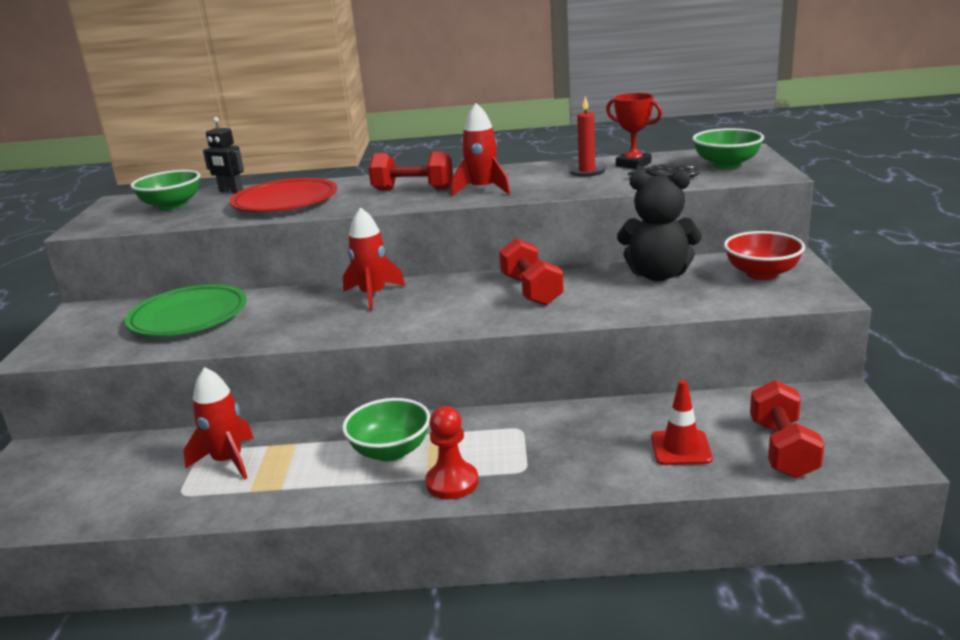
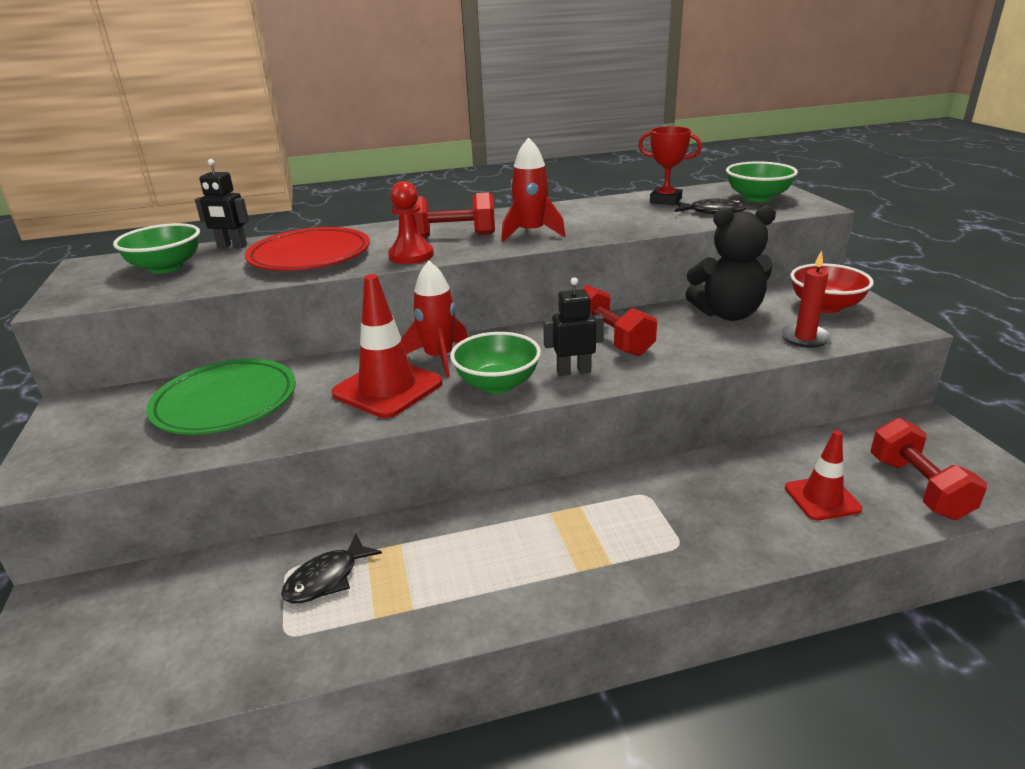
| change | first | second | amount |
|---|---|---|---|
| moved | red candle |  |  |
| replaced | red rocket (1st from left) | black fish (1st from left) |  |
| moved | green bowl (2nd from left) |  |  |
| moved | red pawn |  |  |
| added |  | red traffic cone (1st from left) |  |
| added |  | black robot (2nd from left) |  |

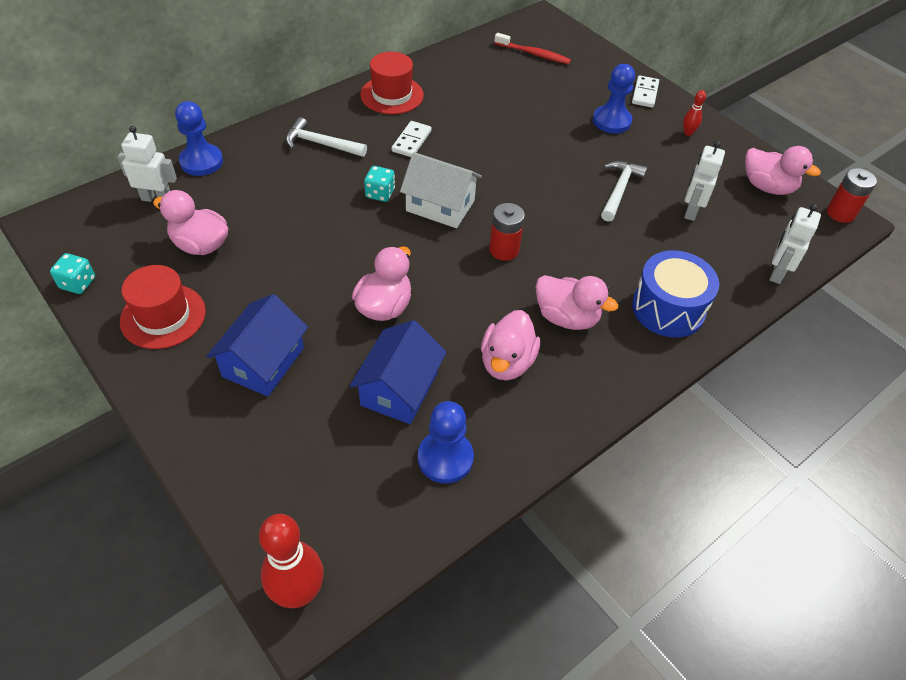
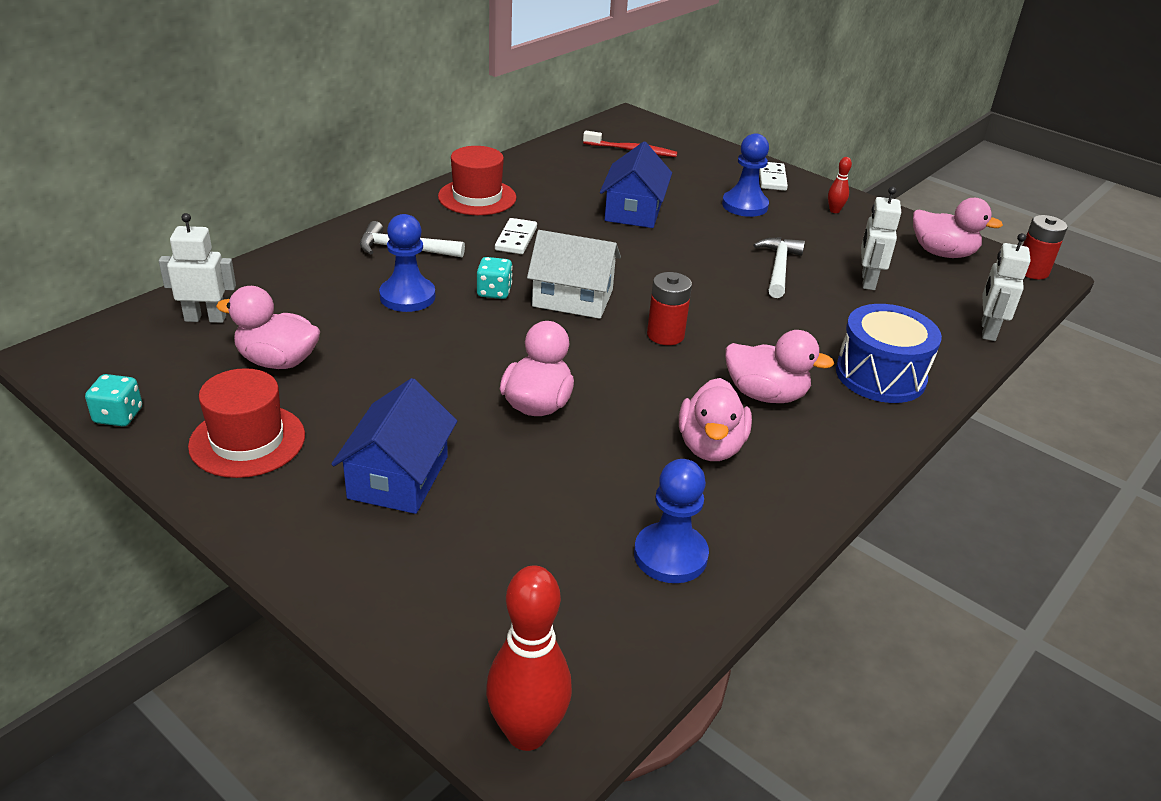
| change | first | second | amount |
|---|---|---|---|
| moved | blue pawn (1st from left) |  |  |
| moved | blue house (2nd from left) |  |  |

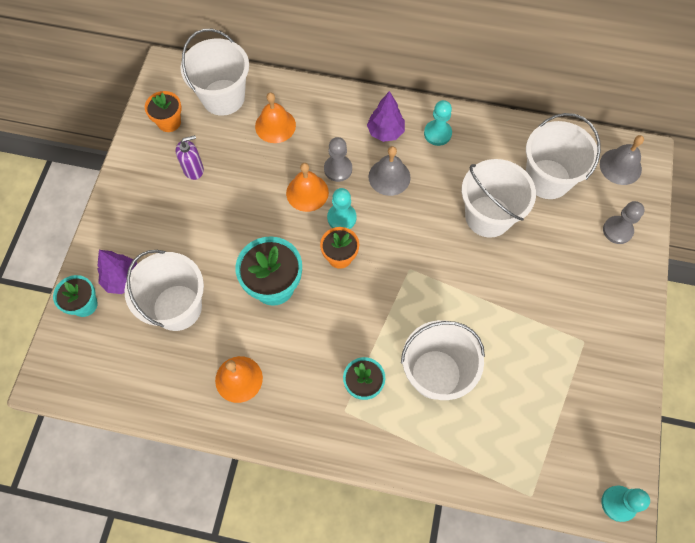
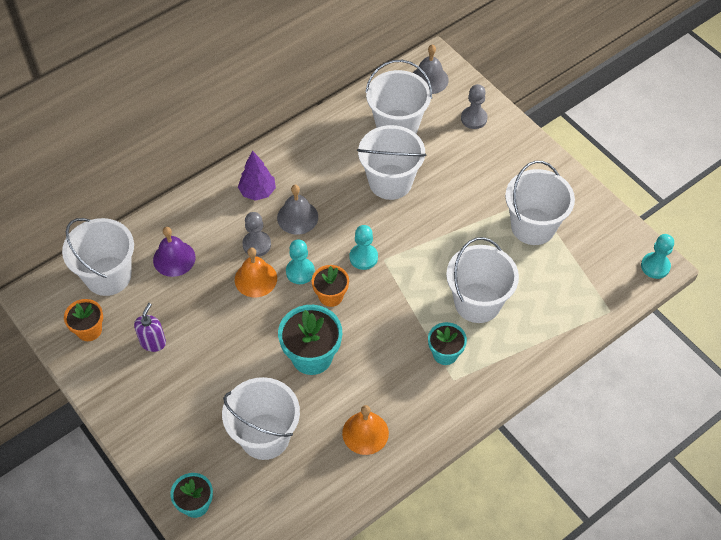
| change | first | second | amount |
|---|---|---|---|
| recoloured | orange bell (2nd from left) | purple bell |  |
| moved | turquoise pawn (2nd from left) |  |  |
| removed | purple tree (1st from left) |  |  |
| added |  | white bucket (6th from left) |  |

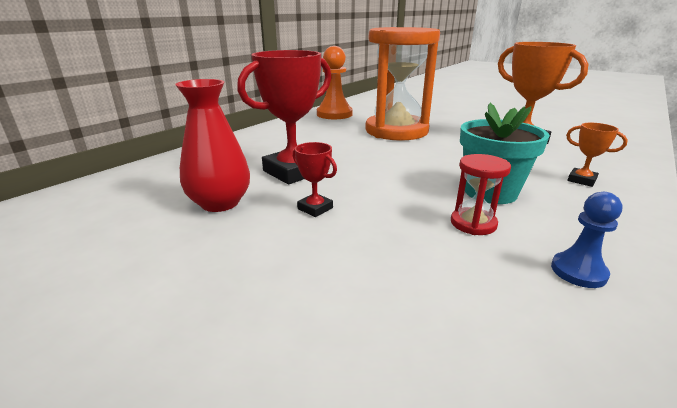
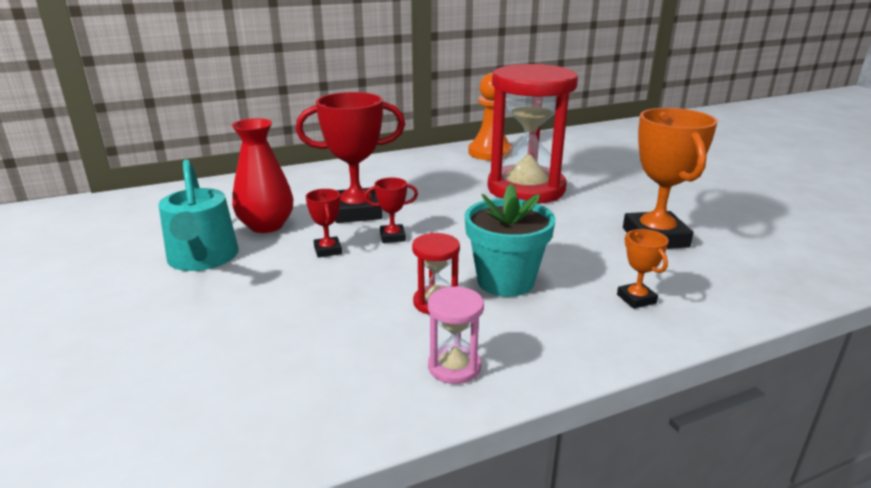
| change | first | second | amount |
|---|---|---|---|
| recoloured | orange hourglass | red hourglass (2nd from left) |  |
| replaced | blue pawn | pink hourglass |  |
| added |  | turquoise watering can |  |
| added |  | red trophy (3rd from left) |  |

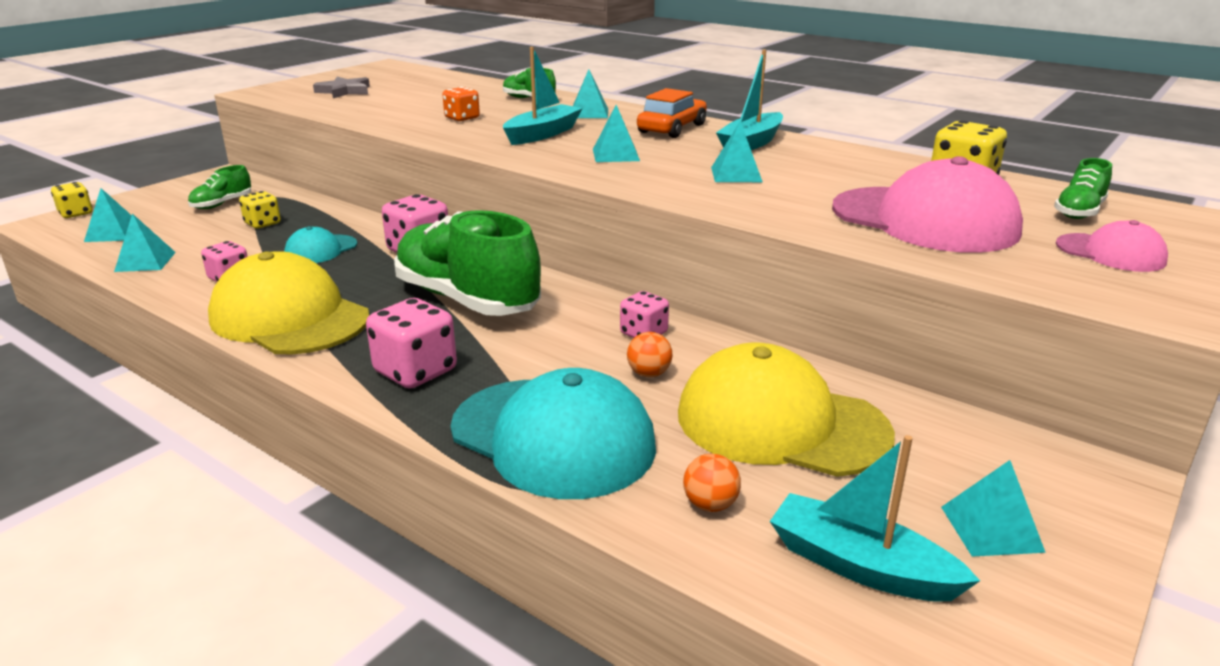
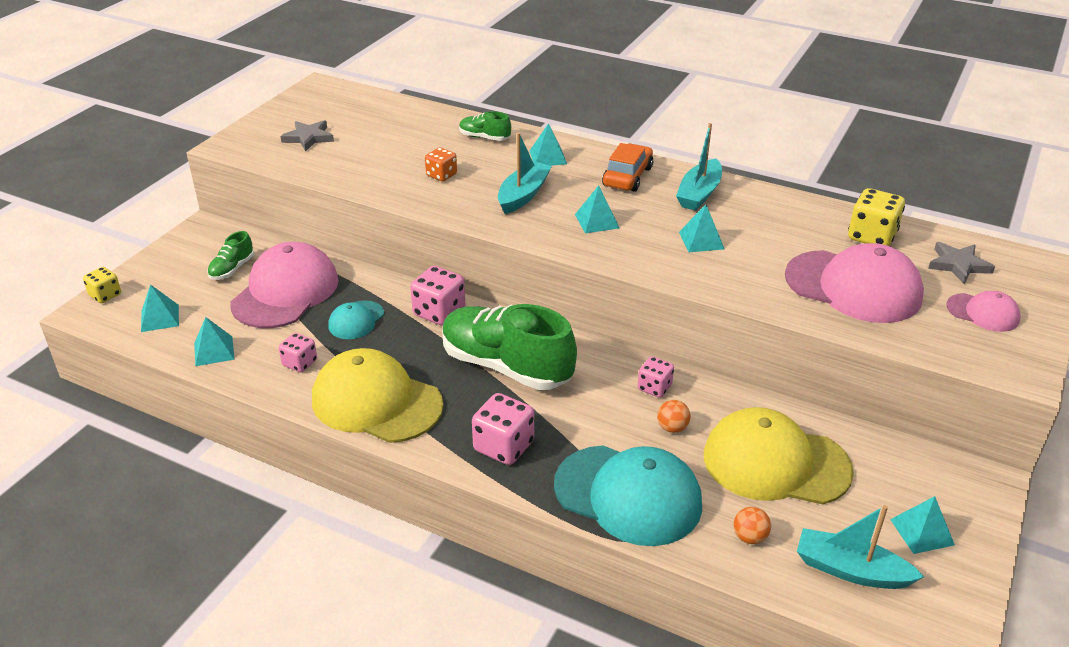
| change | first | second | amount |
|---|---|---|---|
| replaced | green shoe (4th from left) | grey star (2nd from left) |  |
| replaced | yellow dice (2nd from left) | pink cap (1st from left) |  |

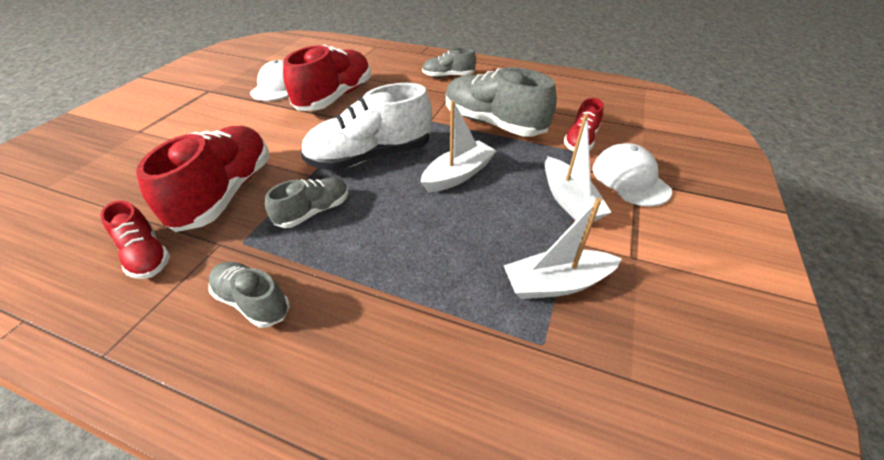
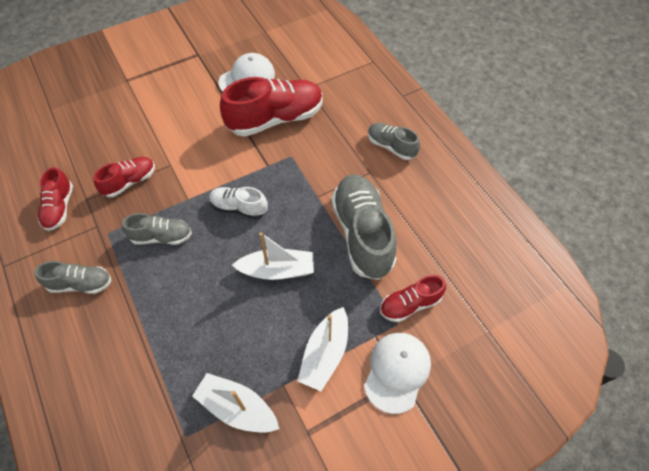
| change | first | second | amount |
|---|---|---|---|
| resized | white shoe |  | x0.54 |
| resized | red shoe (2nd from left) |  | x0.54 |
| turned | grey shoe (1st from left) |  | 105 degrees clockwise |

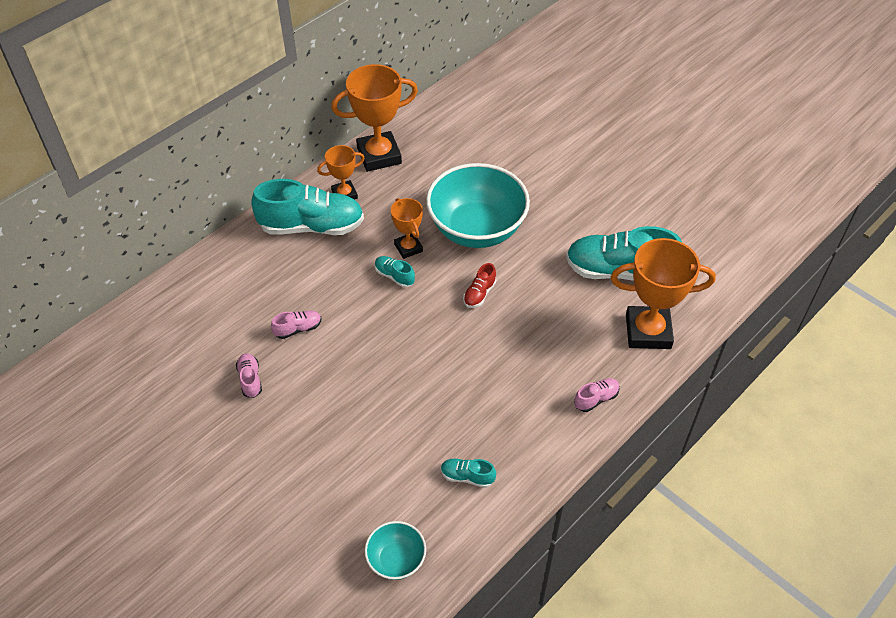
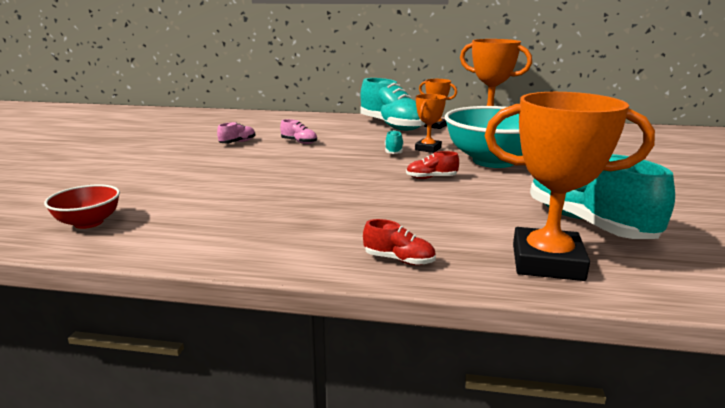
| change | first | second | amount |
|---|---|---|---|
| turned | orange trophy (4th from left) |  | 45 degrees counterclockwise |
| recoloured | pink shoe (3rd from left) | red shoe (1st from left) |  |
| removed | turquoise shoe (3rd from left) |  |  |
| recoloured | turquoise bowl (1st from left) | red bowl |  |

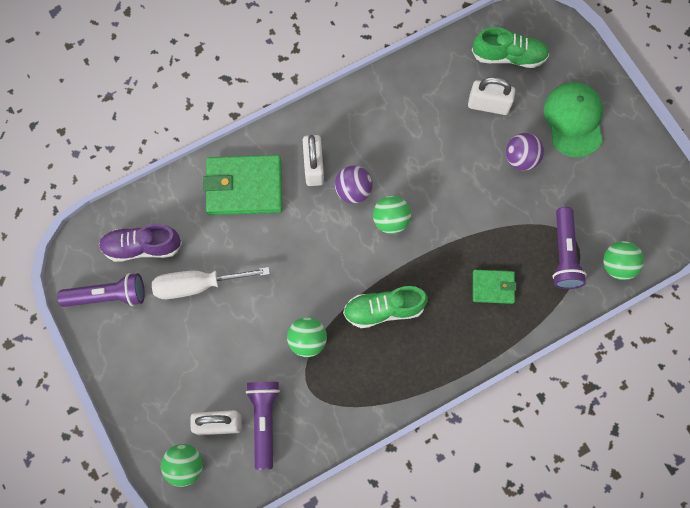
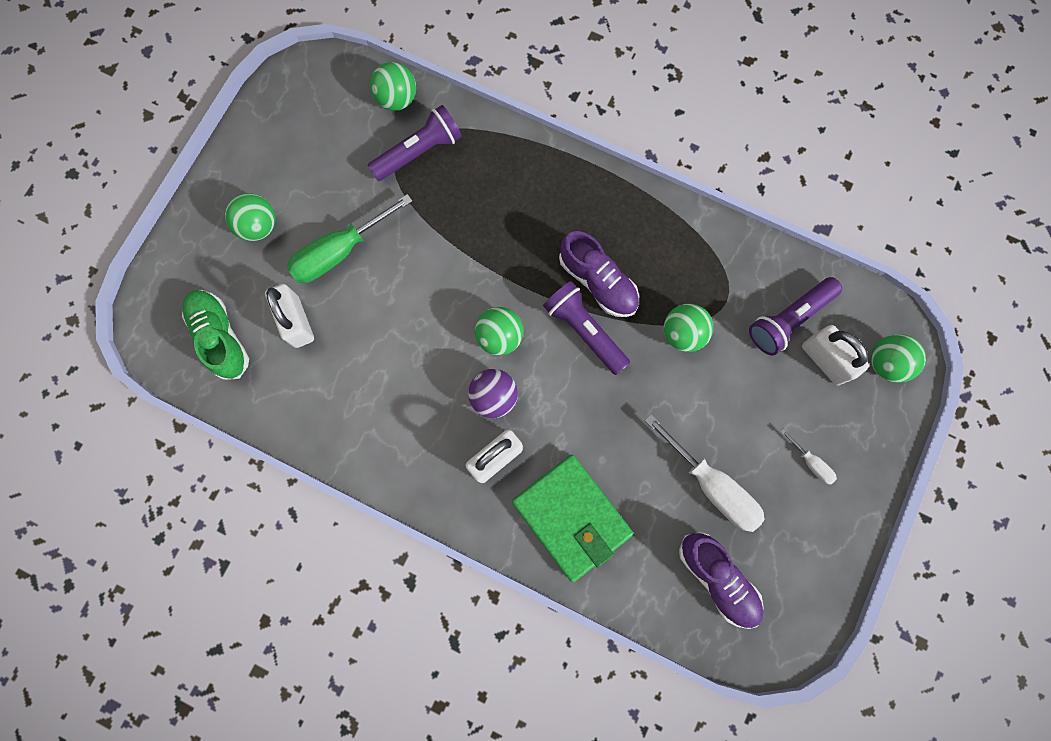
| change | first | second | amount |
|---|---|---|---|
| replaced | green cap | green ball (1st from left) |  |
| replaced | purple ball (2nd from left) | green screwdriver |  |
| removed | green wallet (2nd from left) |  |  |
| moved | purple flashlight (1st from left in the first image) | purple flashlight (2nd from left) |  |
| recoloured | green shoe (1st from left) | purple shoe (1st from left) |  |
| added |  | white screwdriver (2nd from left) |  |

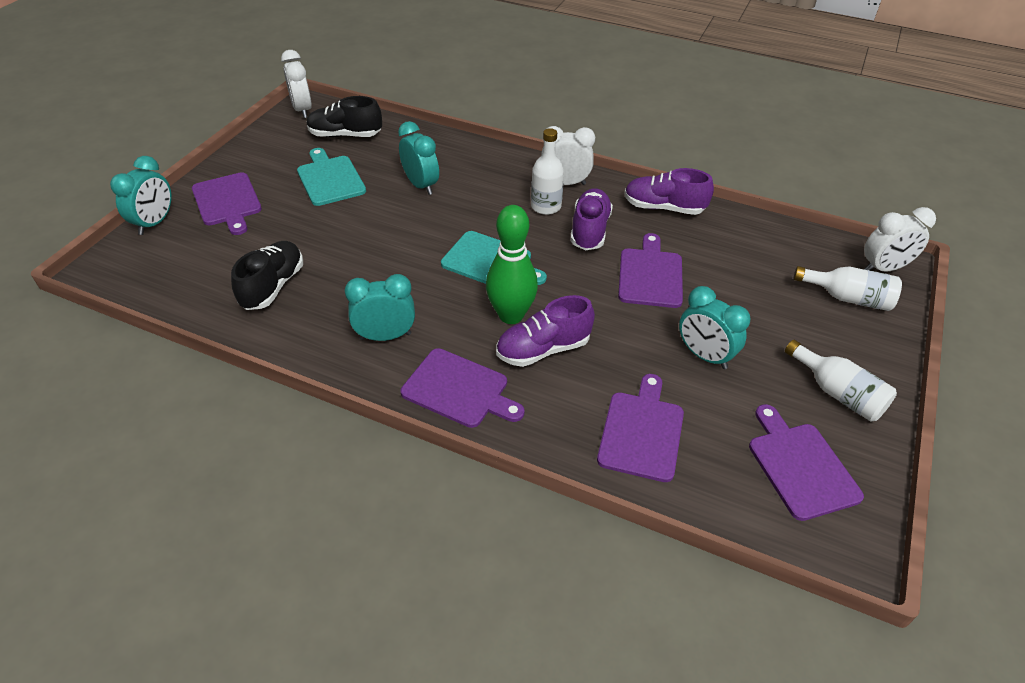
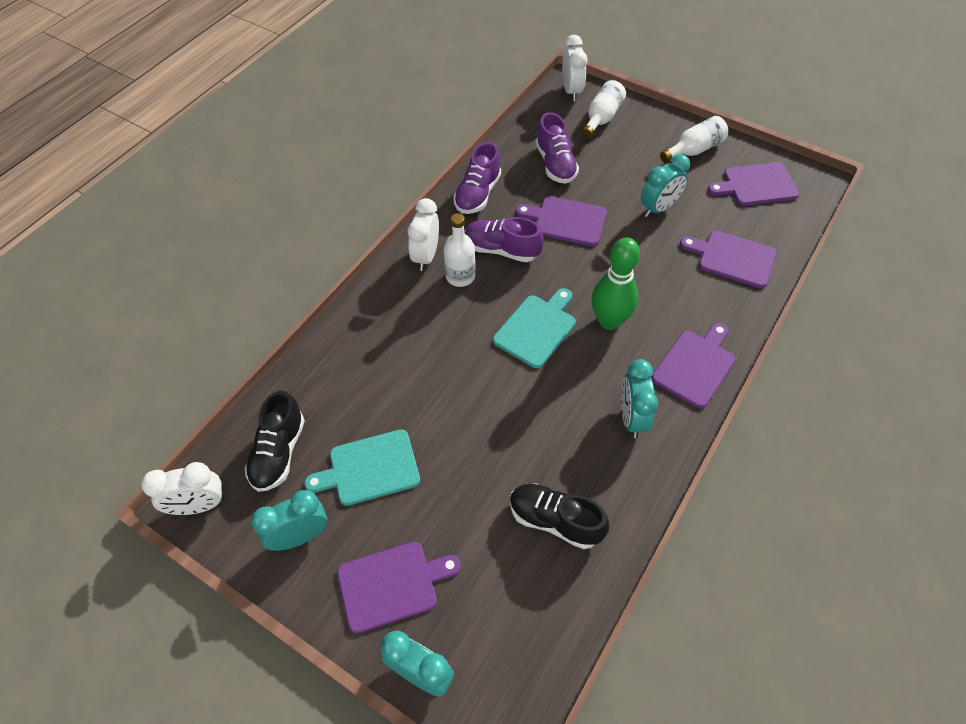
| change | first | second | amount |
|---|---|---|---|
| moved | turquoise clock (3rd from left in the first image) | turquoise clock (1st from left) |  |
| moved | purple shoe (1st from left in the first image) | purple shoe (3rd from left) |  |

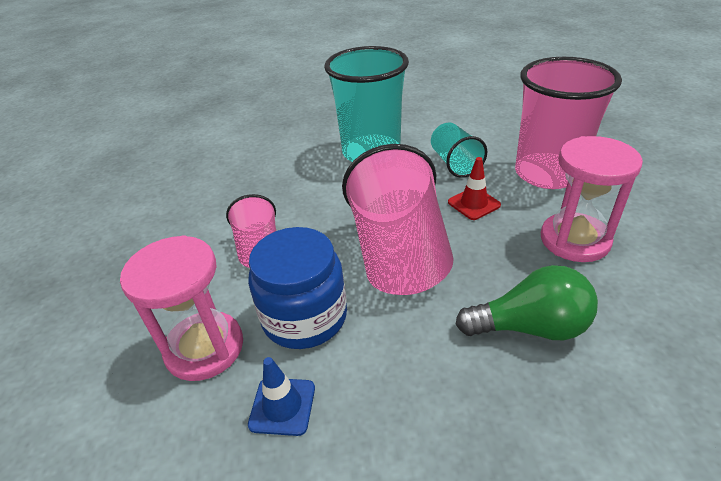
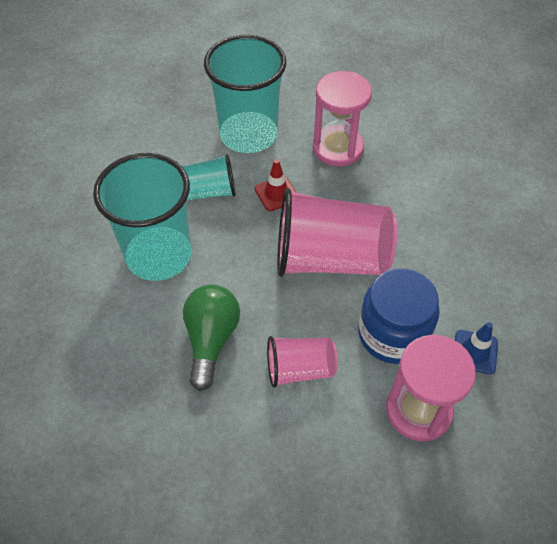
| change | first | second | amount |
|---|---|---|---|
| recoloured | pink cup (3rd from left) | turquoise cup (3rd from left) |  |
| moved | green light bulb |  |  |

